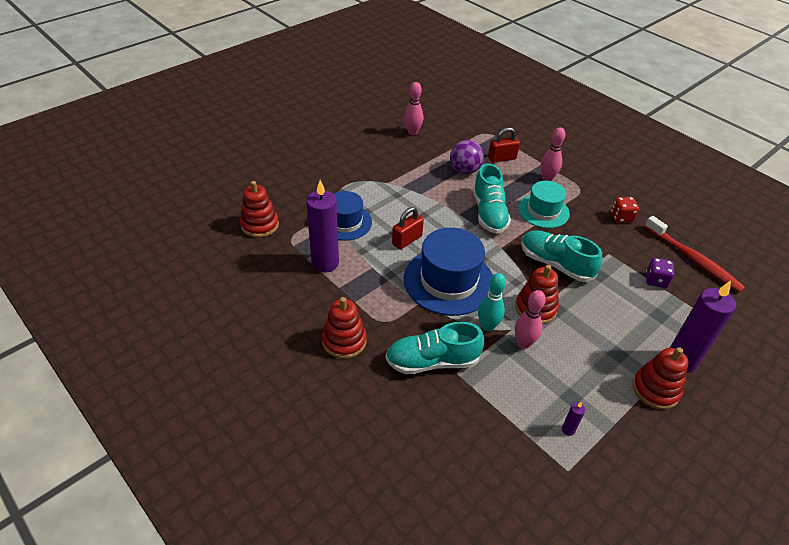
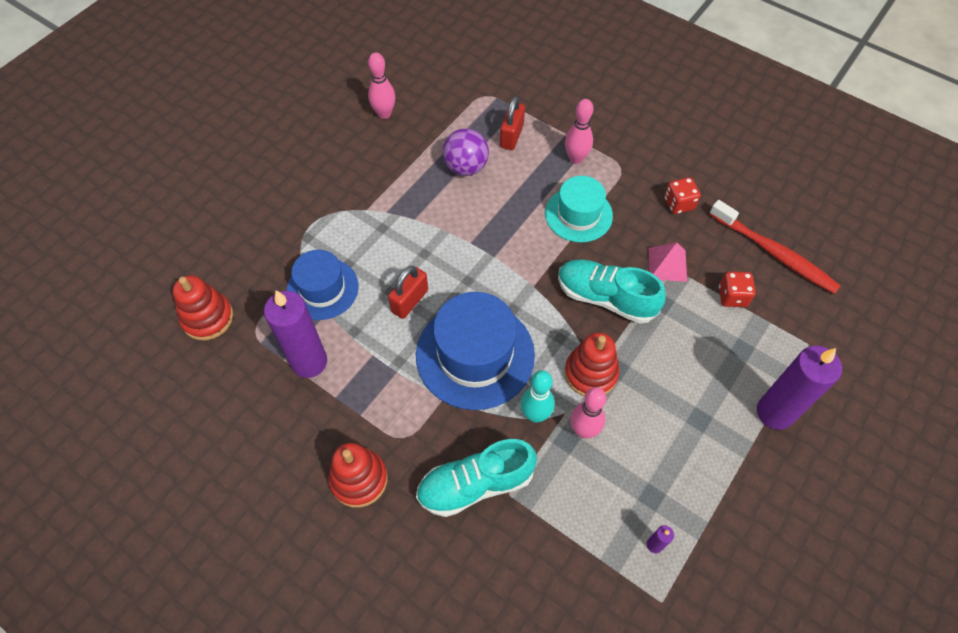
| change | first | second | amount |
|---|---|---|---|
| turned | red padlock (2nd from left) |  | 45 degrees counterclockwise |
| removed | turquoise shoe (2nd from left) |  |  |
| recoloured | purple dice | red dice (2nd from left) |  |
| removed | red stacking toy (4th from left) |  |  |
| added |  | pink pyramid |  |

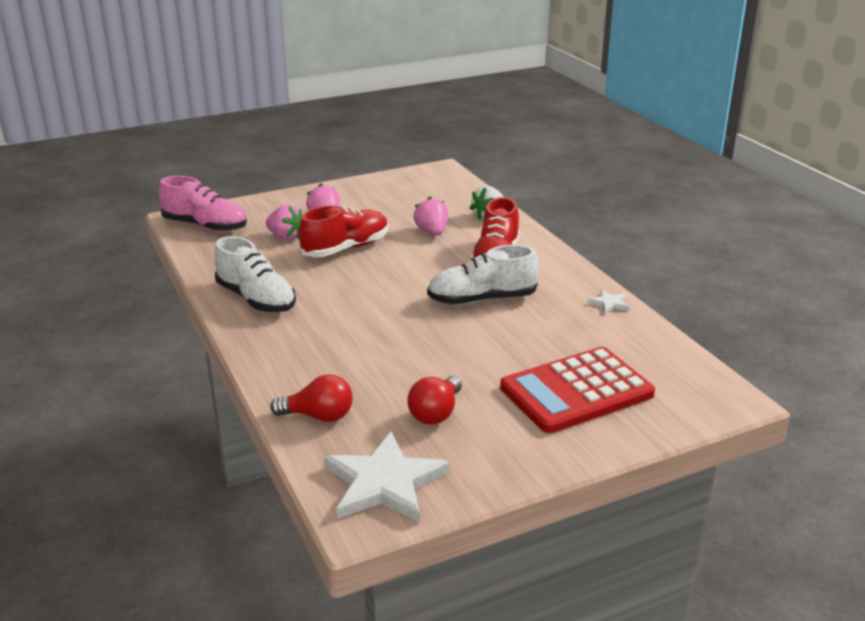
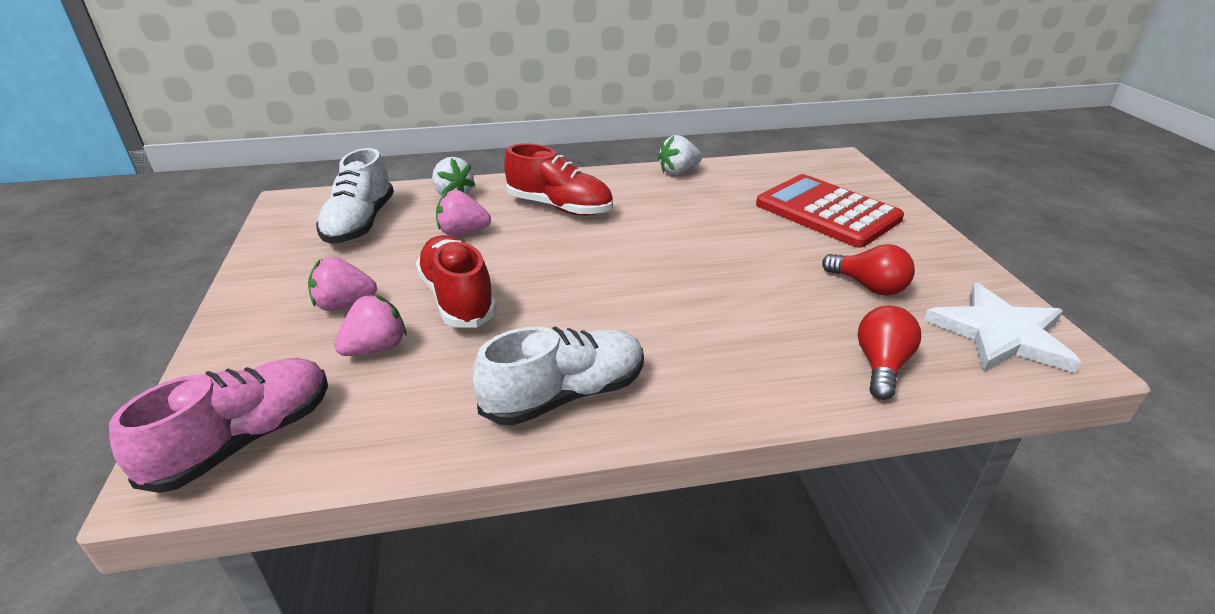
| change | first | second | amount |
|---|---|---|---|
| moved | white shoe (2nd from left in the first image) | white shoe (1st from left) |  |
| replaced | white star (2nd from left) | white strawberry (2nd from left) |  |
| turned | red calculator |  | 150 degrees clockwise |

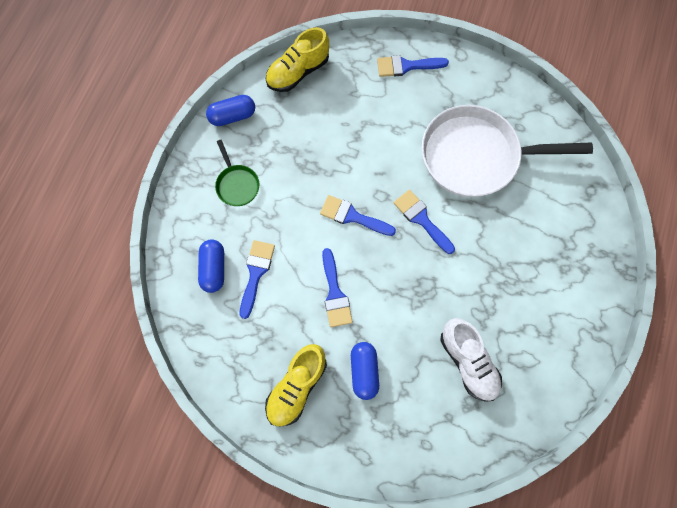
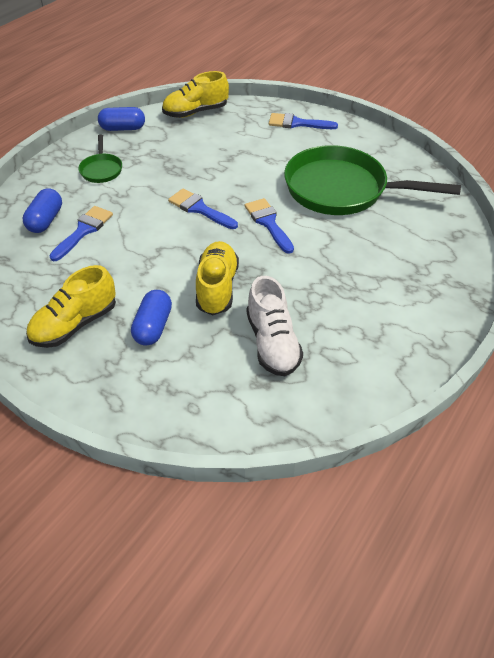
| change | first | second | amount |
|---|---|---|---|
| recoloured | white pan | green pan (2nd from left) |  |
| removed | blue brush (2nd from left) |  |  |
| added |  | yellow shoe (3rd from left) |  |

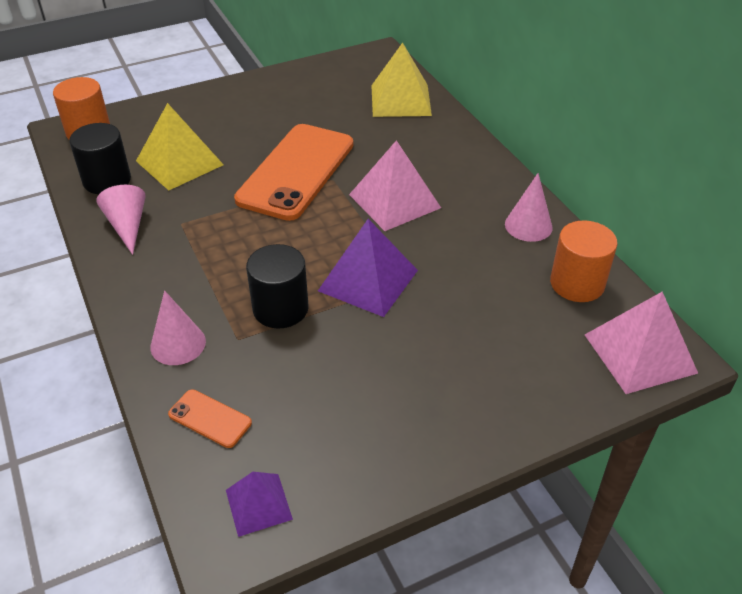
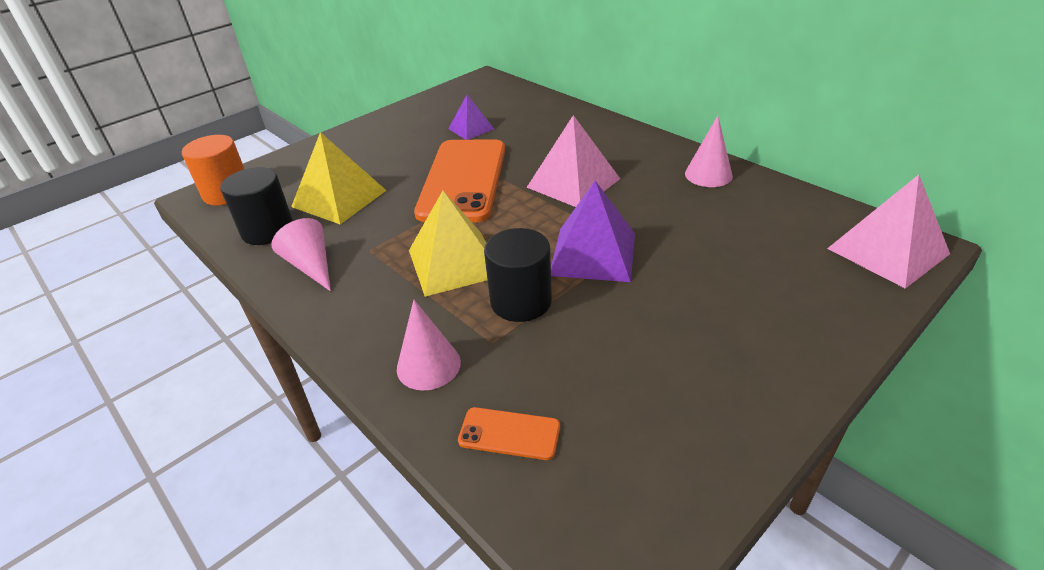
| change | first | second | amount |
|---|---|---|---|
| moved | yellow pyramid (2nd from left) |  |  |
| removed | orange cylinder (2nd from left) |  |  |
| moved | purple pyramid (1st from left) |  |  |

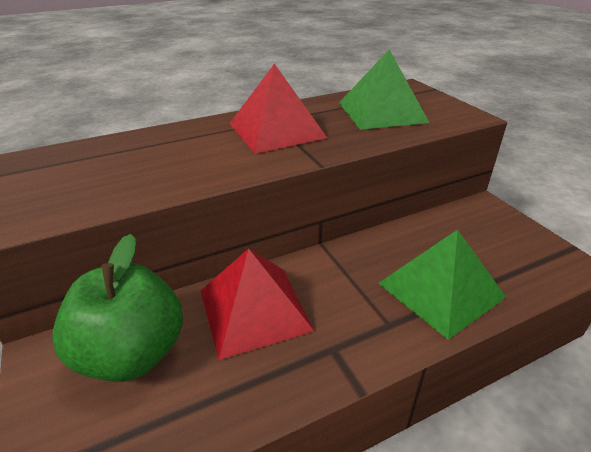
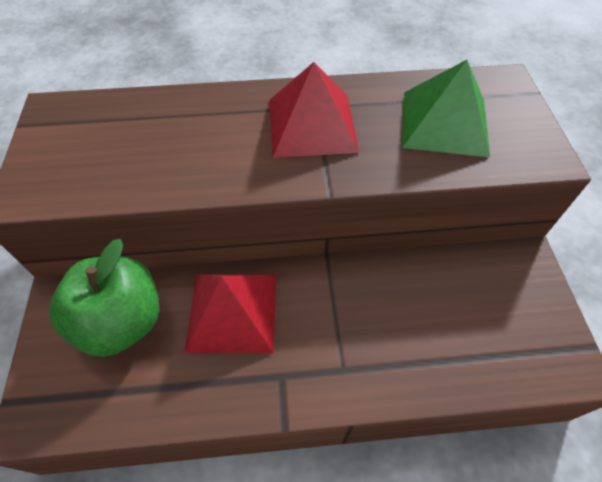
| change | first | second | amount |
|---|---|---|---|
| removed | green pyramid (2nd from left) |  |  |

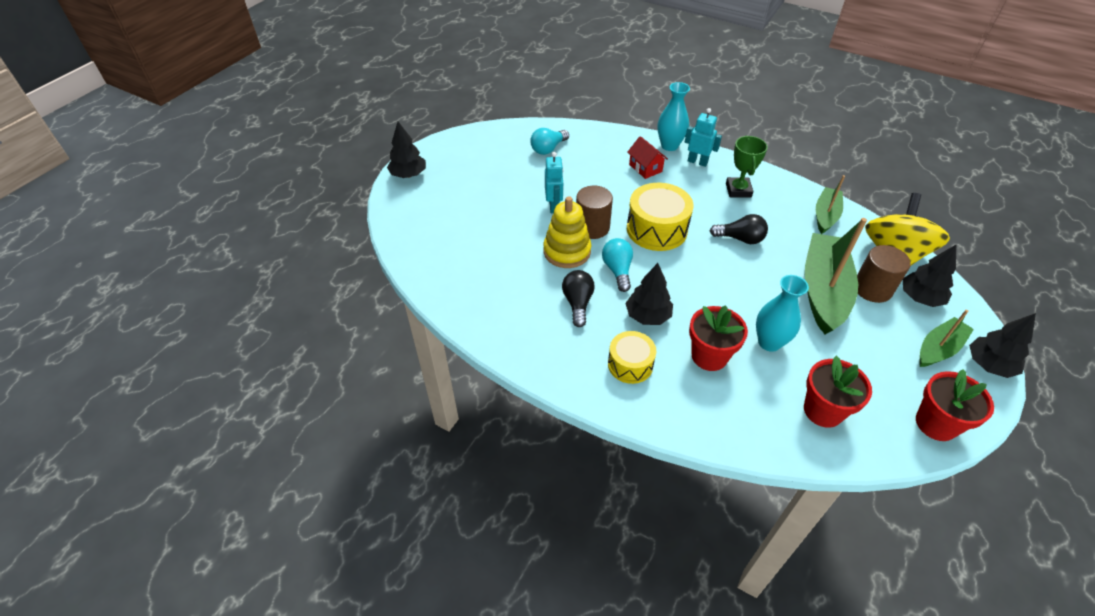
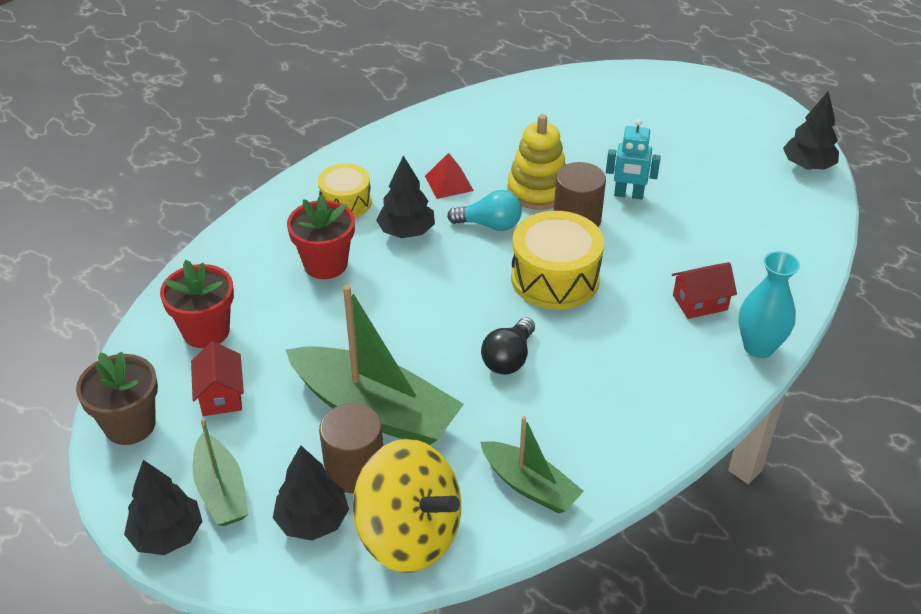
| change | first | second | amount |
|---|---|---|---|
| removed | turquoise robot (2nd from left) |  |  |
| moved | black tree (1st from left in the first image) | black tree (4th from left) |  |
| removed | turquoise light bulb (1st from left) |  |  |
| removed | green trophy |  |  |
| replaced | black light bulb (1st from left) | red pyramid |  |
| removed | turquoise vase (2nd from left) |  |  |
| recoloured | red flower pot (3rd from left) | brown flower pot |  |
| added |  | red house (1st from left) |  |

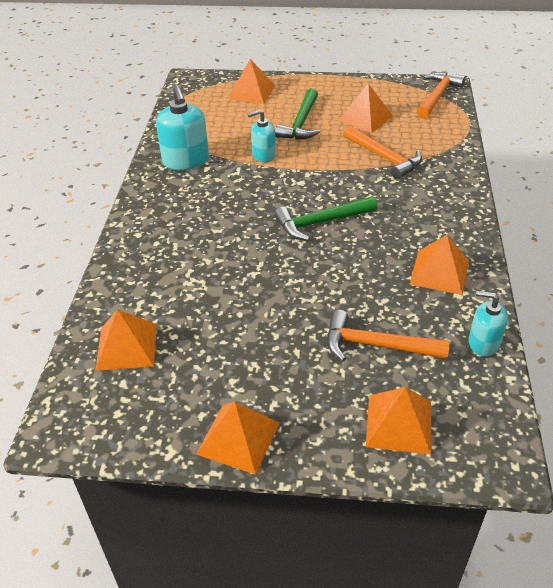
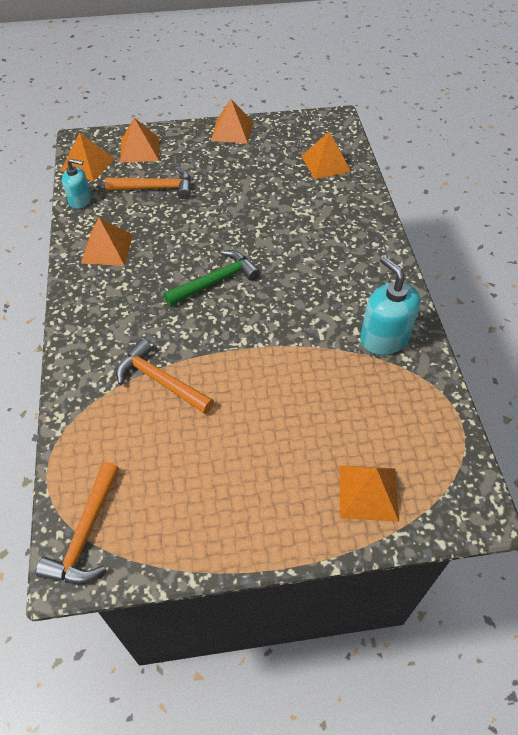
| change | first | second | amount |
|---|---|---|---|
| moved | orange pyramid (4th from left in the first image) | orange pyramid (1st from left) |  |
| removed | green hammer (1st from left) |  |  |
| removed | turquoise soap dispenser (2nd from left) |  |  |

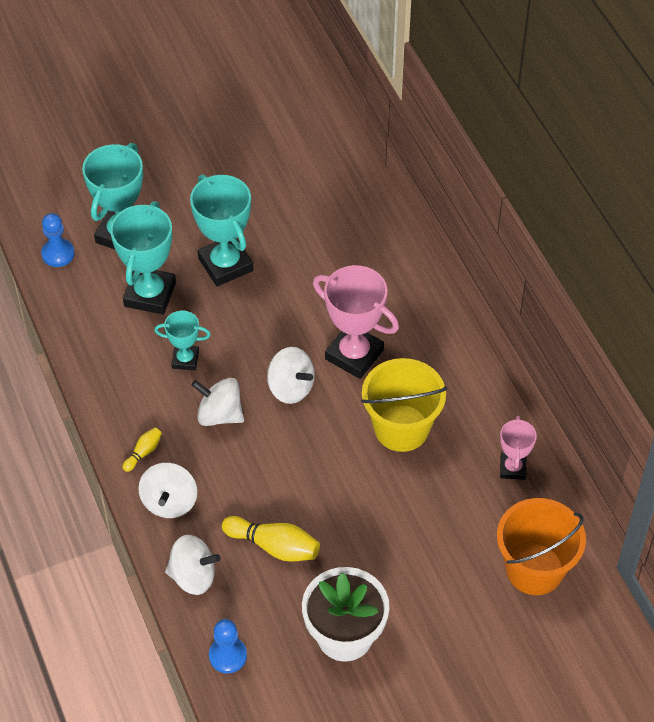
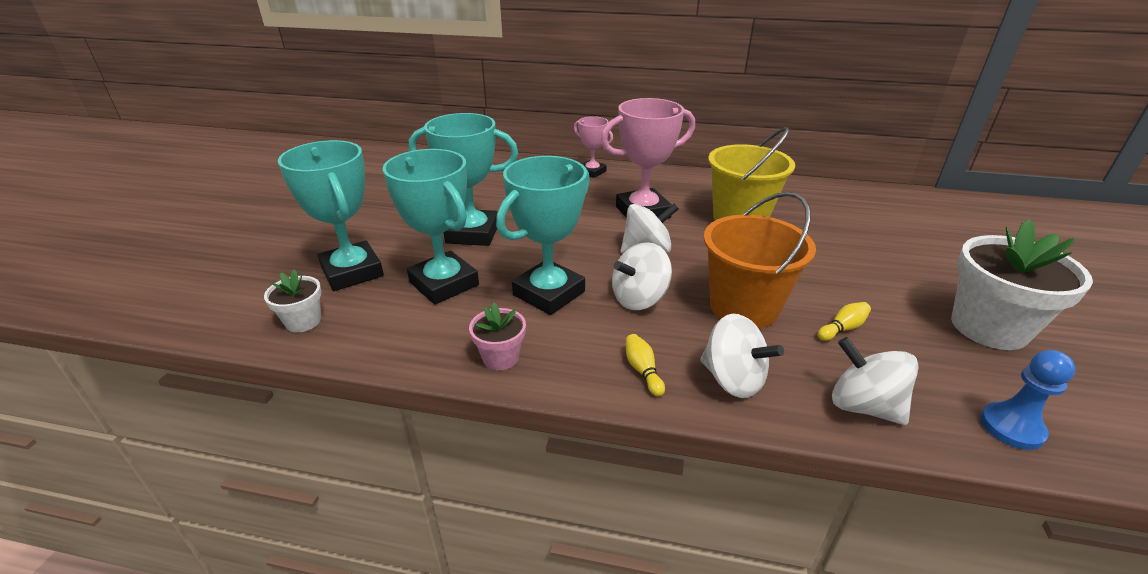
| change | first | second | amount |
|---|---|---|---|
| replaced | blue pawn (1st from left) | white flower pot (1st from left) |  |
| resized | turquoise trophy (3rd from left in the first image) | turquoise trophy (4th from left) | x1.78 |
| moved | pink trophy (2nd from left in the first image) | pink trophy (1st from left) |  |
| moved | orange bucket |  |  |
| resized | yellow bowling pin (2nd from left) |  | x0.54 |
| turned | white spinning top (2nd from left in the first image) | white spinning top (4th from left) | 90 degrees counterclockwise |
| added |  | pink flower pot |  |

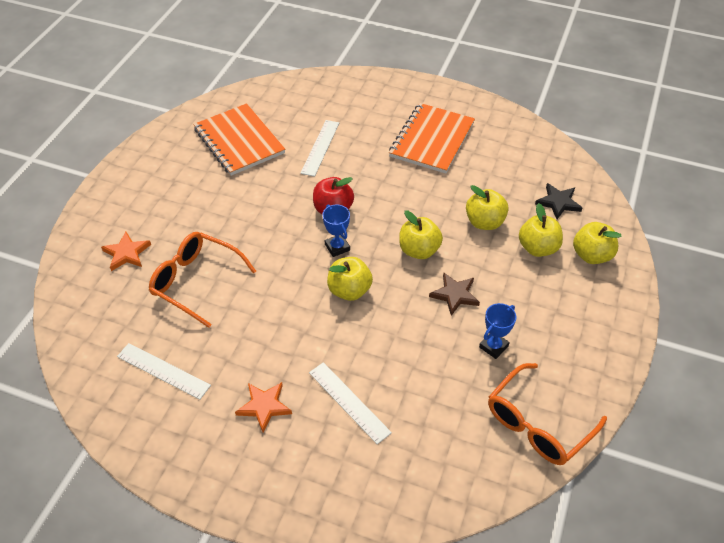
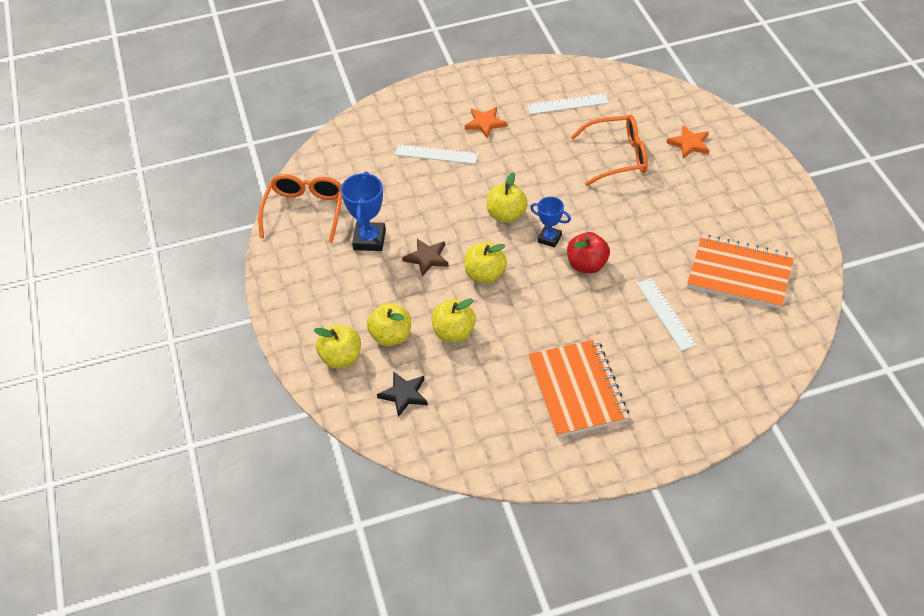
| change | first | second | amount |
|---|---|---|---|
| resized | blue trophy (2nd from left in the first image) | blue trophy (1st from left) | x1.58 |

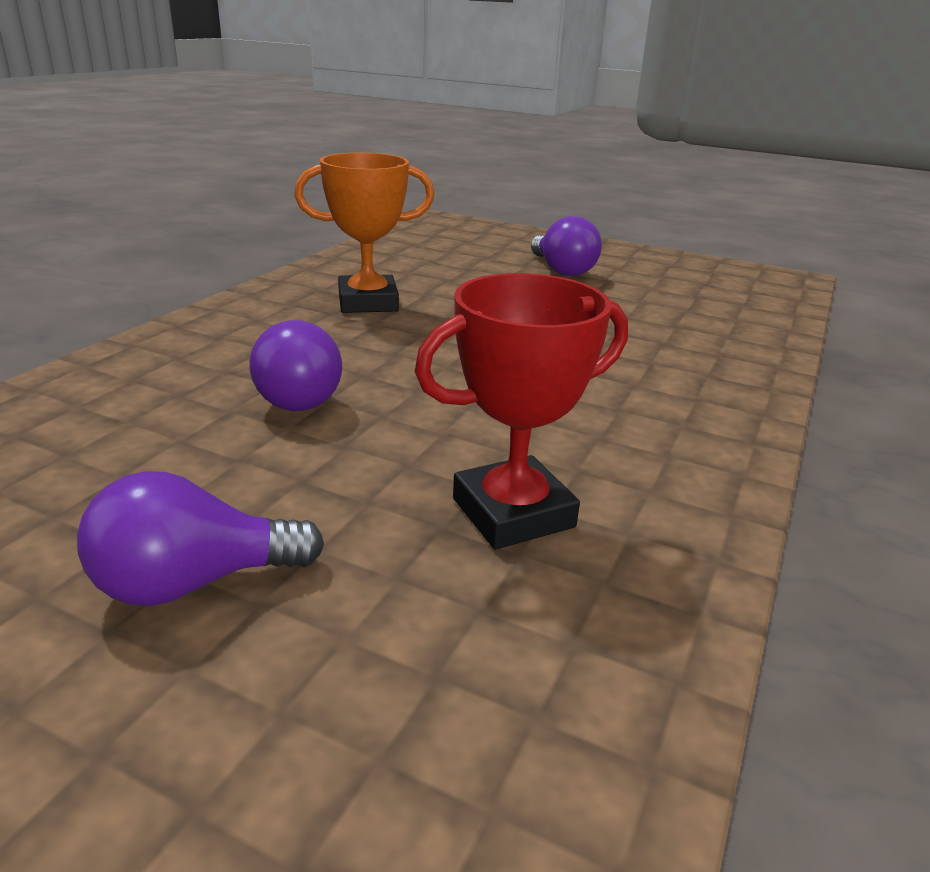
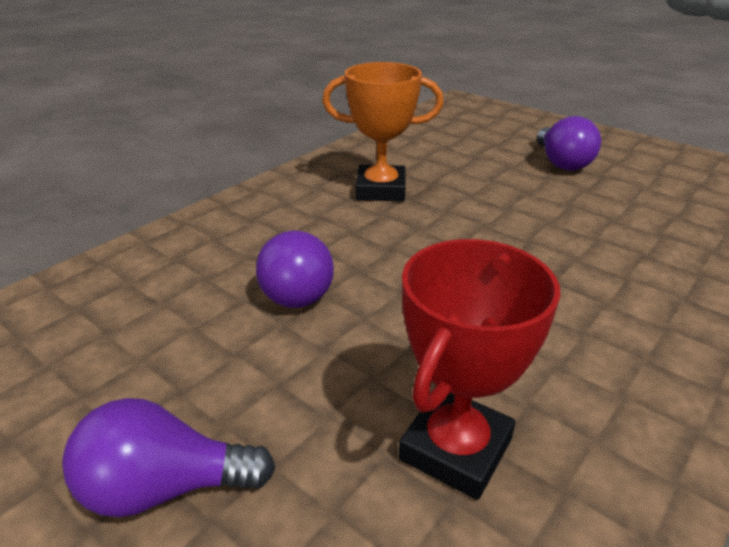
| change | first | second | amount |
|---|---|---|---|
| turned | red trophy |  | 45 degrees counterclockwise |

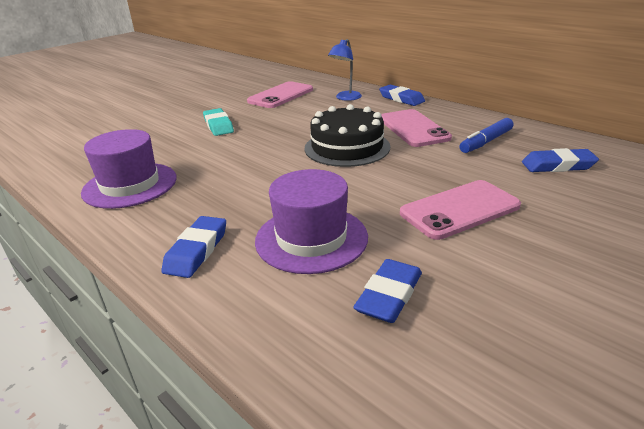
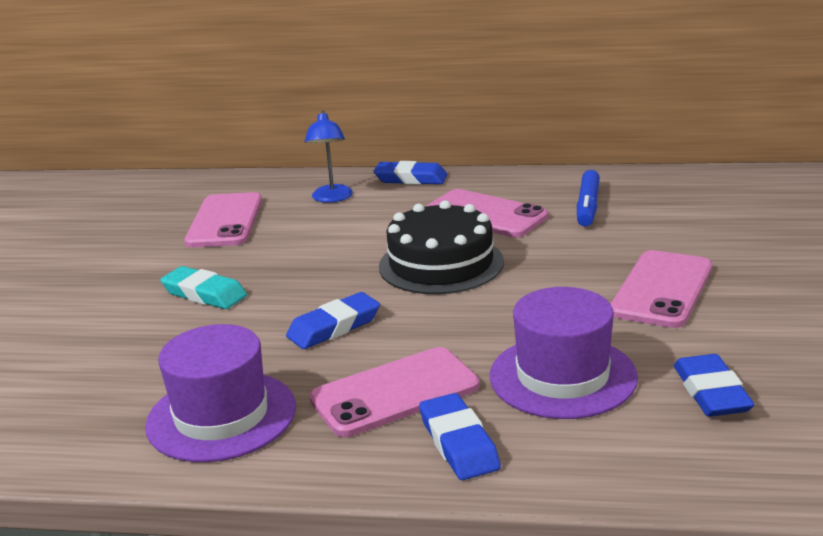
| change | first | second | amount |
|---|---|---|---|
| moved | blue eraser (4th from left in the first image) | blue eraser (1st from left) |  |
| added |  | pink phone (2nd from left) |  |

